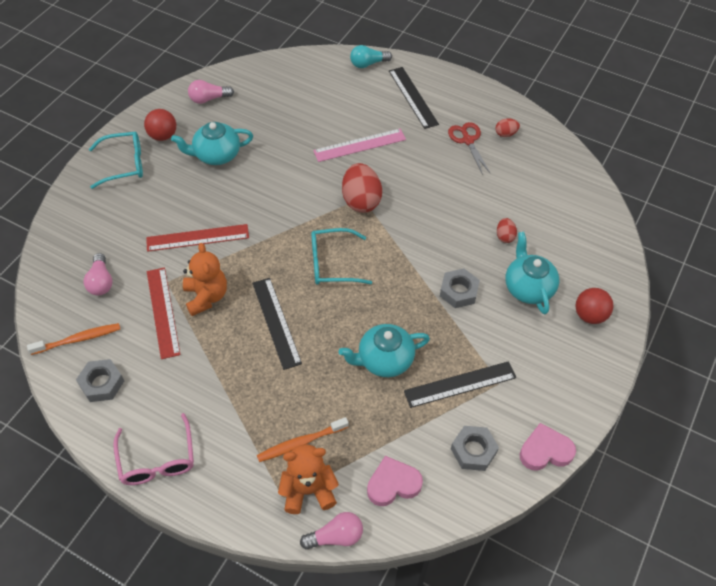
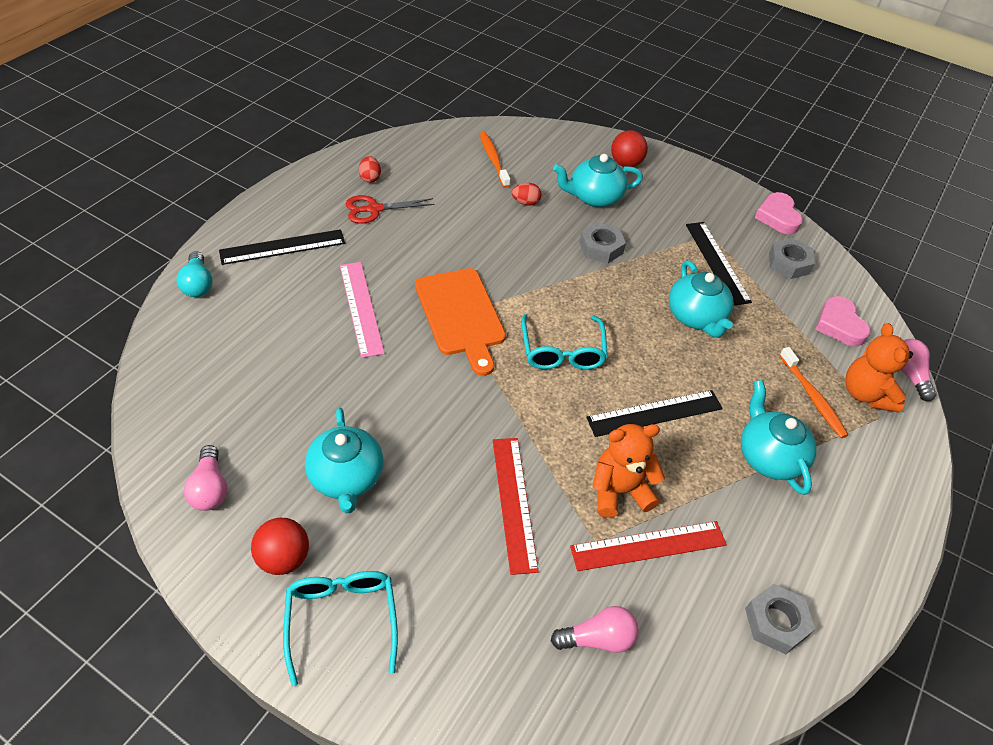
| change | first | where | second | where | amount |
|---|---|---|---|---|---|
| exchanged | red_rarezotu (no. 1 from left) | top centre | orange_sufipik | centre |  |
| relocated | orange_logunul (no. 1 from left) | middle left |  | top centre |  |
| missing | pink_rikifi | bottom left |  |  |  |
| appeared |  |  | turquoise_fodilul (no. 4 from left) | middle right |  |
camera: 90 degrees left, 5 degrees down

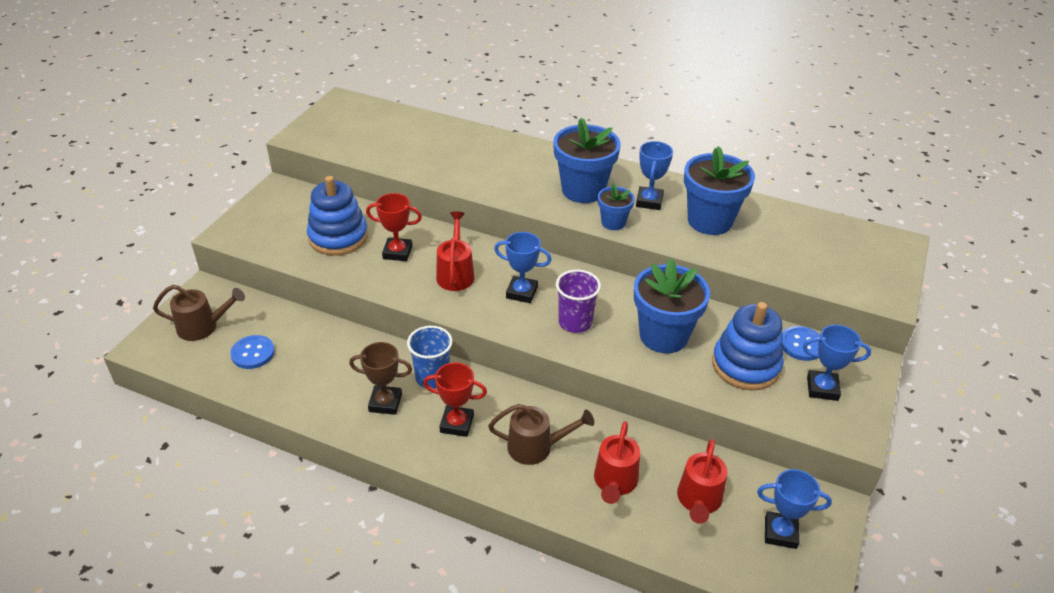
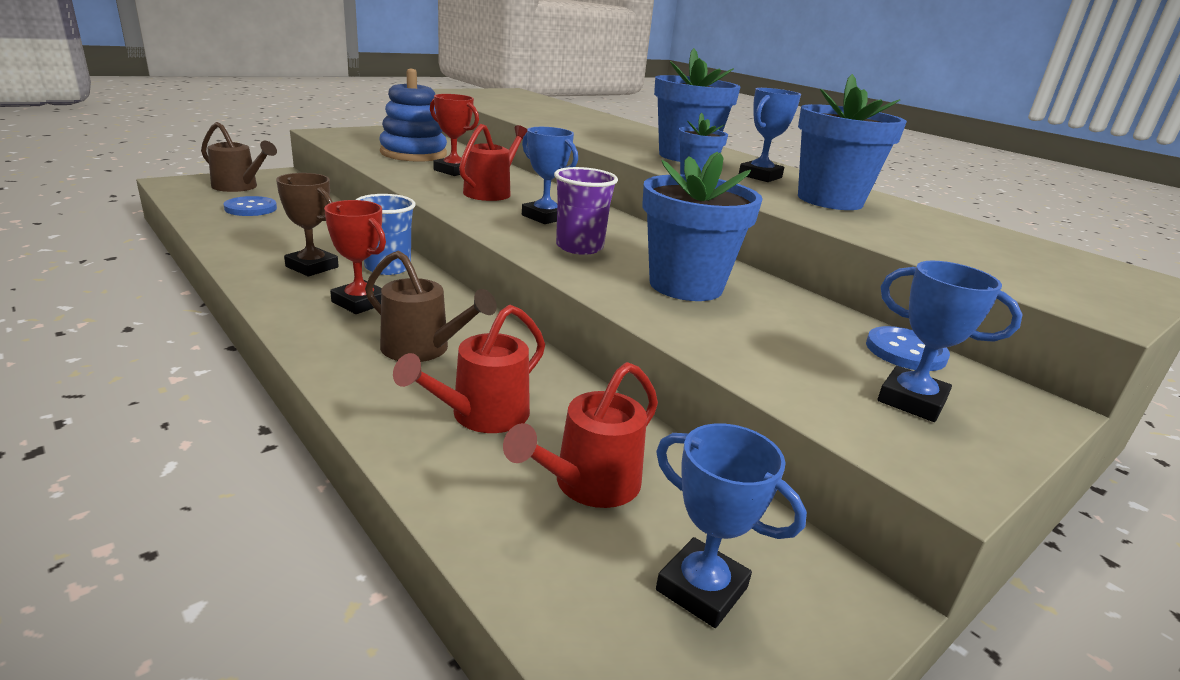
| change | first | where | second | where | amount |
|---|---|---|---|---|---|
| missing | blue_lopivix (no. 2 from left) | middle right |  |  |  |
camera: 25 degrees right, 15 degrees down

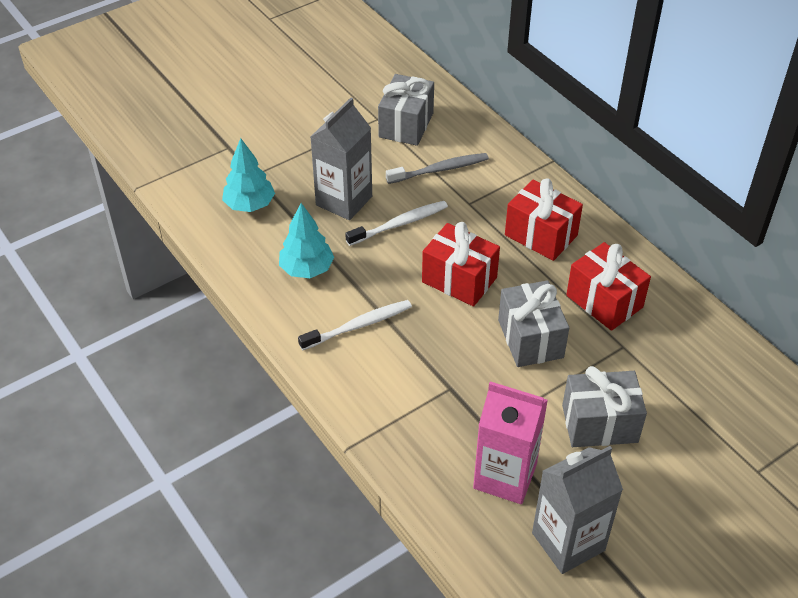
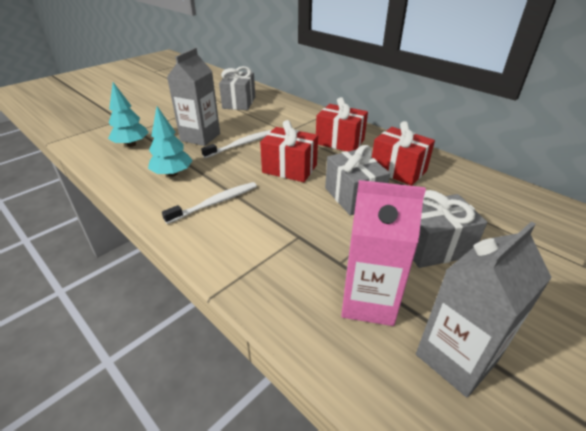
| change | first | where | second | where | amount |
|---|---|---|---|---|---|
| missing | grey_logunul | top centre |  |  |  |
camera: 10 degrees left, 10 degrees down

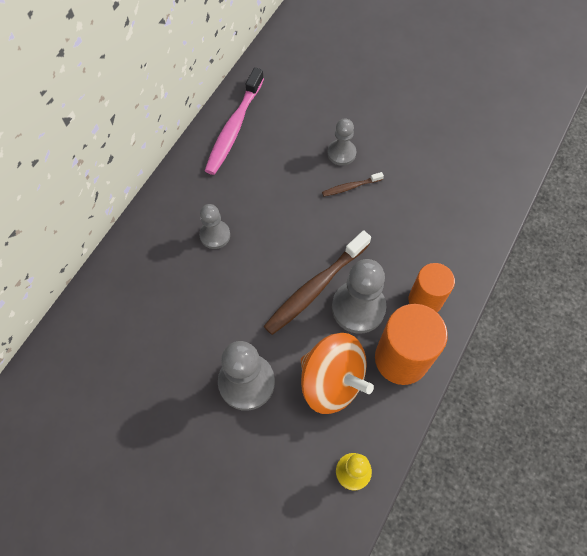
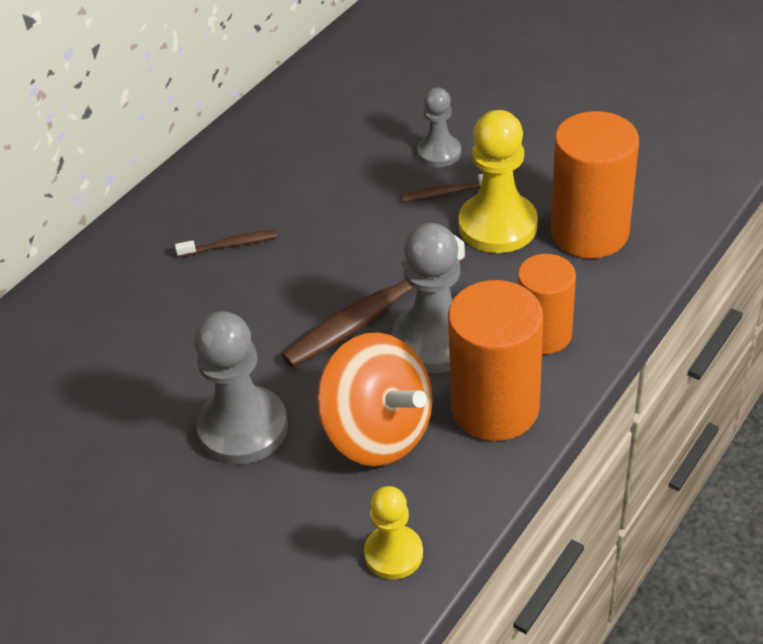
| change | first | where | second | where | amount |
|---|---|---|---|---|---|
| missing | pink_logunul | top centre |  |  |  |
| exchanged | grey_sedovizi (no. 1 from left) | centre | brown_logunul (no. 1 from left) | middle left |  |
| appeared |  |  | yellow_sedovizi (no. 2 from left) | top centre |  |
| appeared |  |  | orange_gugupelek (no. 3 from left) | top right |  |
camera: 10 degrees right, 20 degrees down

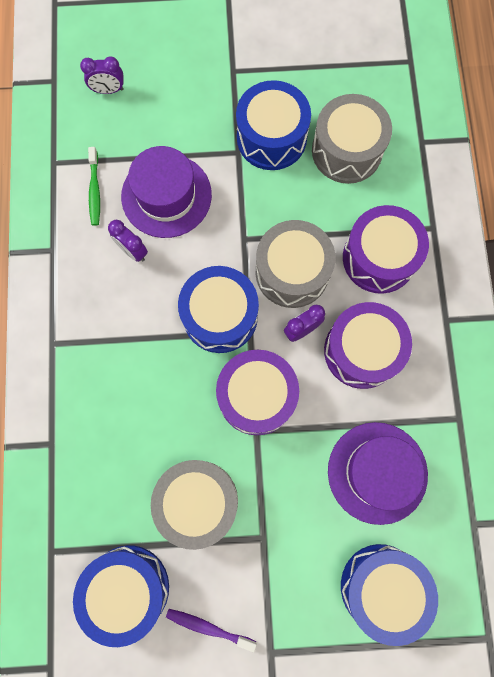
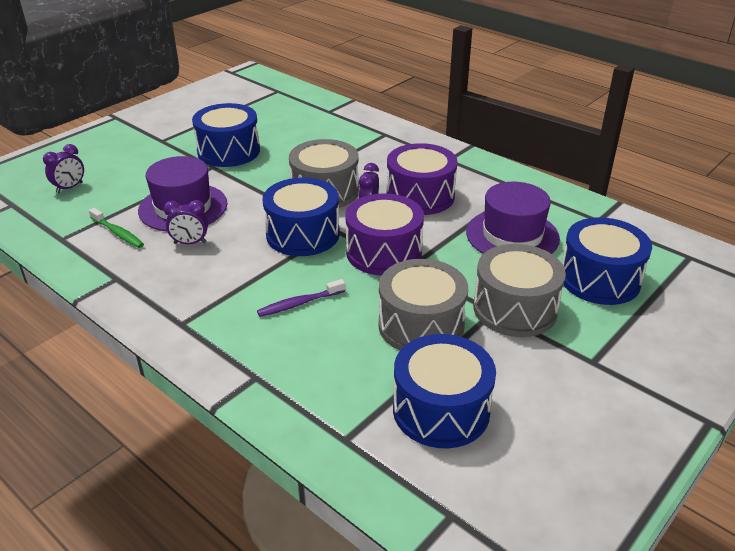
| change | first | where | second | where | amount |
|---|---|---|---|---|---|
| relocated | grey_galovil (no. 3 from left) | top right |  | middle right |  |
| missing | purple_galovil (no. 3 from left) | middle right |  |  |  |
| relocated | purple_logunul | bottom centre |  | centre |  |
camera: 45 degrees left, 40 degrees down

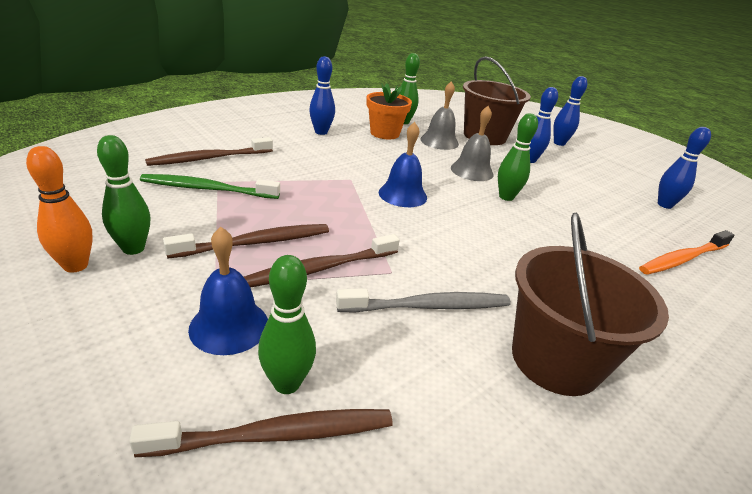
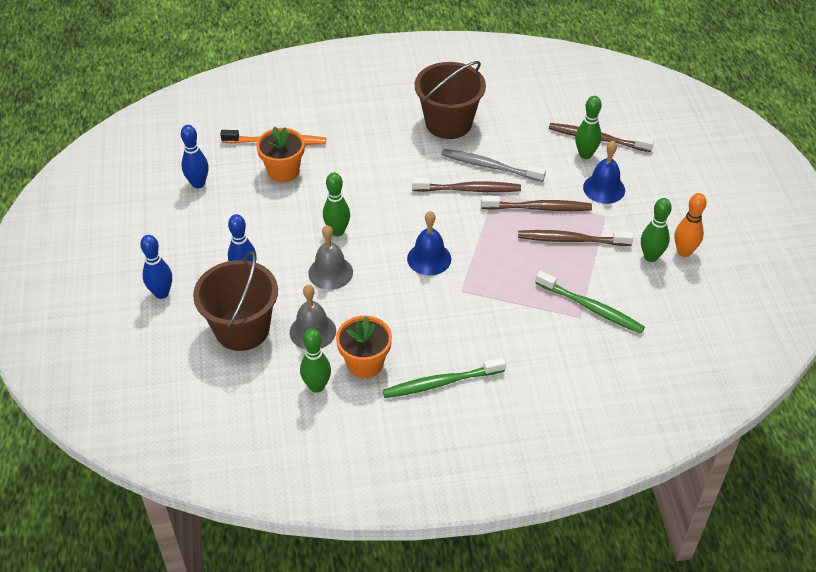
| change | first | where | second | where | amount |
|---|---|---|---|---|---|
| exchanged | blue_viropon (no. 1 from left) | top centre | green_logunul (no. 1 from left) | centre |  |
| relocated | brown_logunul (no. 1 from left) | top left |  | top centre |  |
| appeared |  |  | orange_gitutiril (no. 1 from left) | top centre |  |
camera: 145 degrees left, 15 degrees up

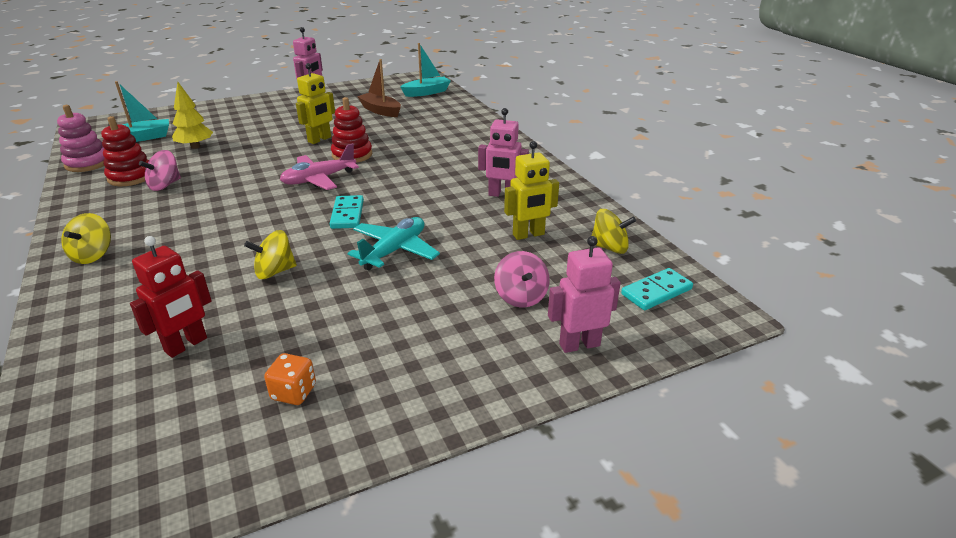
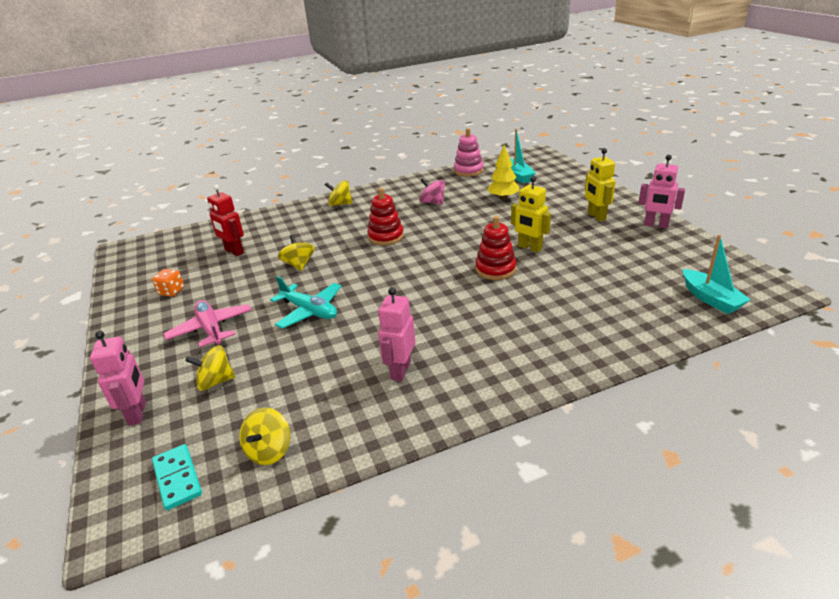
| change | first | where | second | where | amount |
|---|---|---|---|---|---|
| missing | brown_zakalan | top centre |  |  |  |
| relocated | red_lopivix (no. 1 from left) | top left |  | centre |  |
| relocated | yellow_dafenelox (no. 2 from left) | centre |  | top right |  |
| relocated | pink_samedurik | top centre |  | middle left |  |
| missing | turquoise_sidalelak (no. 1 from left) | centre |  |  |  |
| colour | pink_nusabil (no. 2 from left) | centre | yellow_nusabil (no. 1 from left) | middle left |  |
camera: 95 degrees right, 0 degrees up

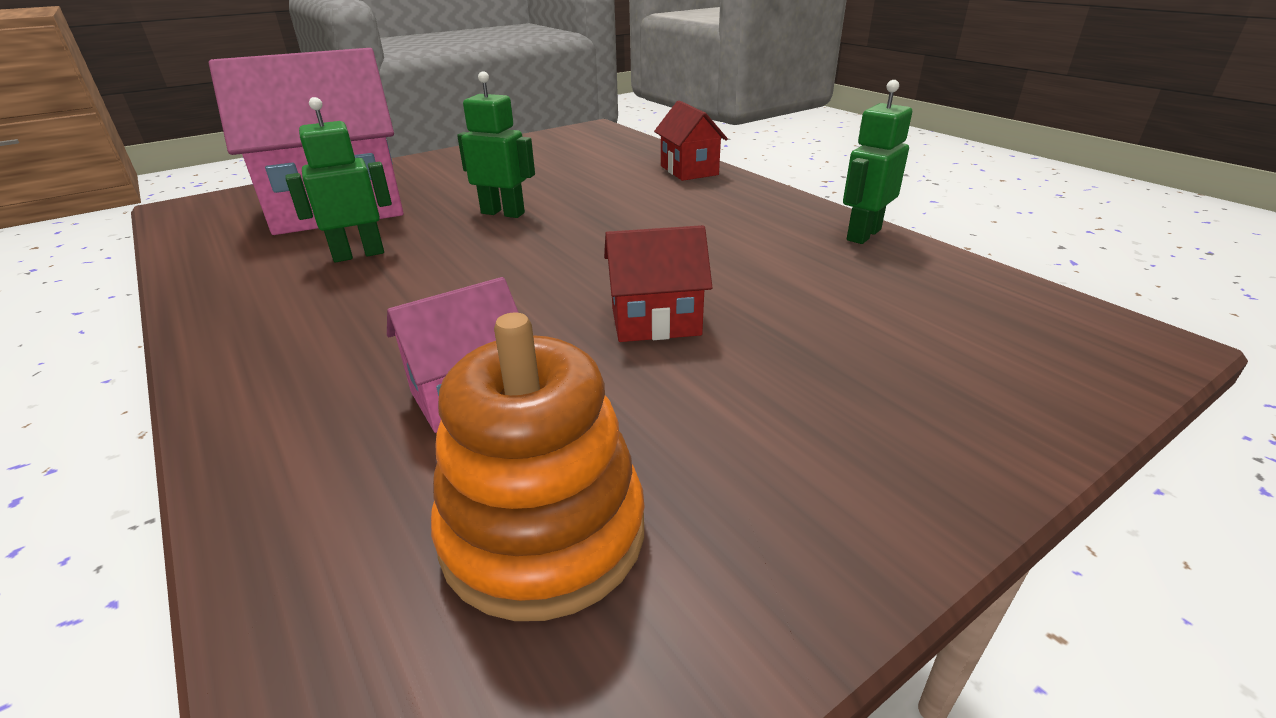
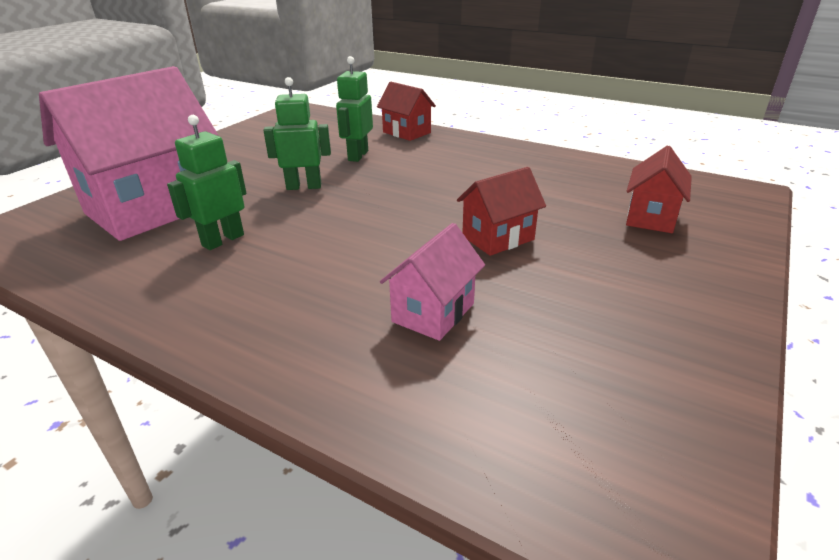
| change | first | where | second | where | amount |
|---|---|---|---|---|---|
| relocated | green_dafenelox (no. 3 from left) | top right |  | top centre |  |
| missing | orange_lopivix | centre |  |  |  |
| appeared |  |  | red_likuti (no. 3 from left) | middle right |  |
camera: 25 degrees left, 0 degrees up

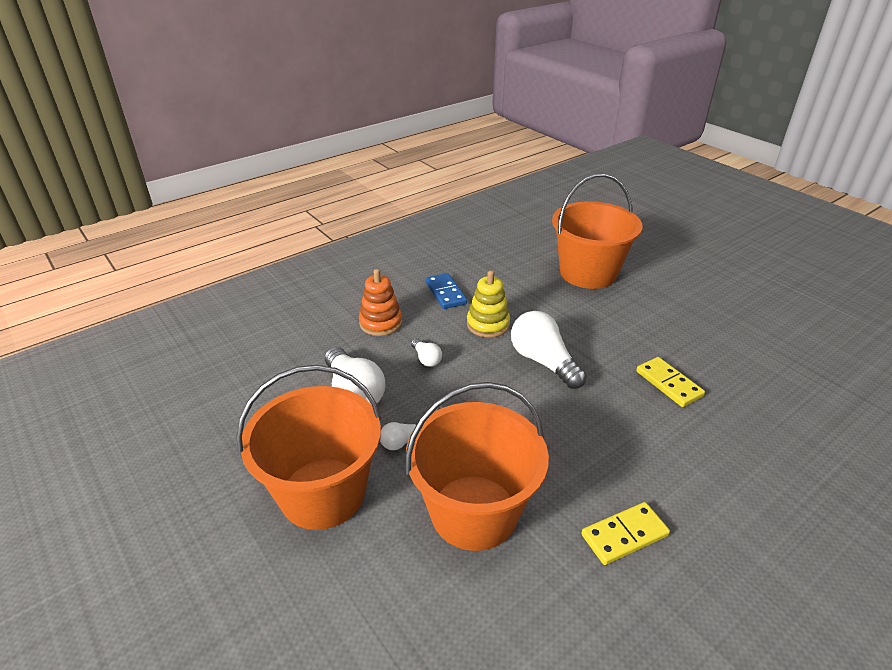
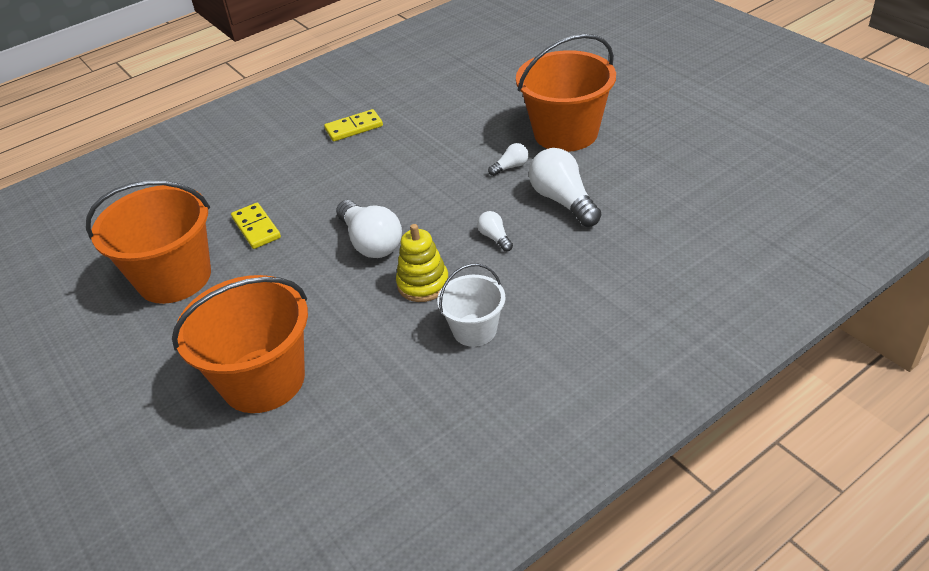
| change | first | where | second | where | amount |
|---|---|---|---|---|---|
| missing | orange_lopivix | centre |  |  |  |
| exchanged | blue_sidalelak | centre | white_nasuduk | centre |  |
| relocated | orange_nasuduk (no. 2 from left in the first image) | bottom centre | orange_nasuduk (no. 1 from left) | middle left |  |
camera: 175 degrees left, 5 degrees up

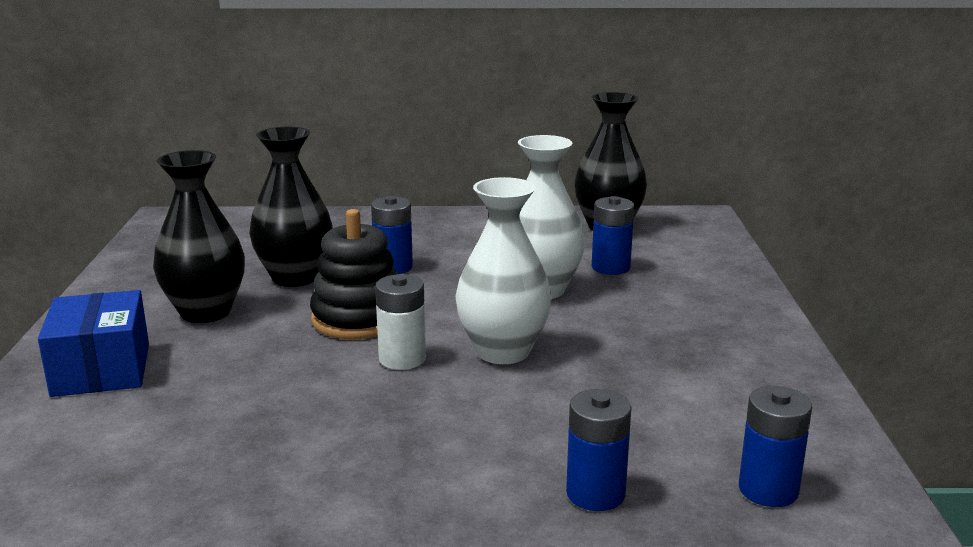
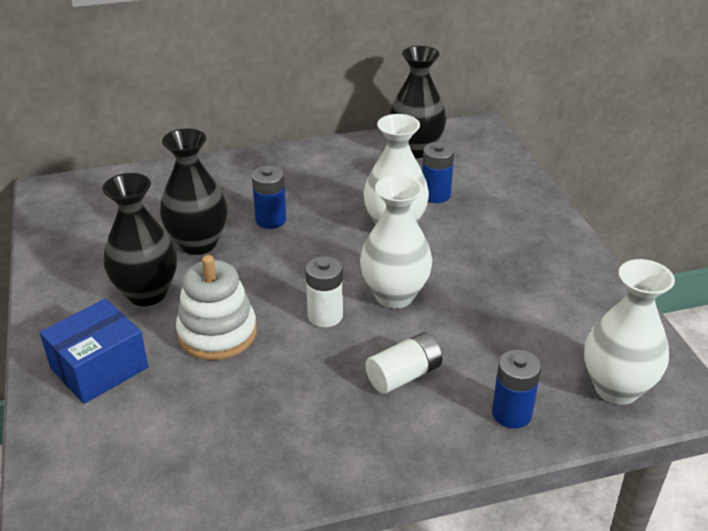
| change | first | where | second | where | amount |
|---|---|---|---|---|---|
| missing | black_lopivix | centre |  |  |  |
| spun | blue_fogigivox | middle left |  | middle left | 75 degrees clockwise |
| exchanged | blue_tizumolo (no. 4 from left) | bottom right | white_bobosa (no. 3 from left) | middle right |  |
| appeared |  |  | white_lopivix | middle left |  |
| appeared |  |  | white_tizumolo (no. 2 from left) | bottom centre |  |
camera: 15 degrees left, 15 degrees up

